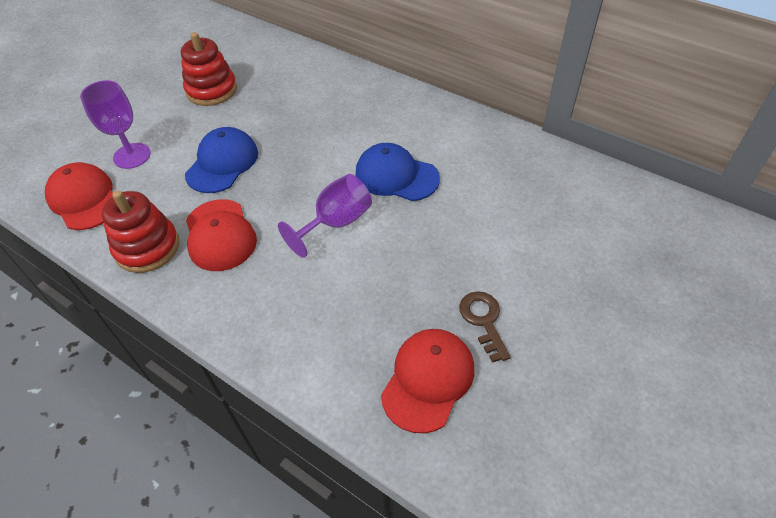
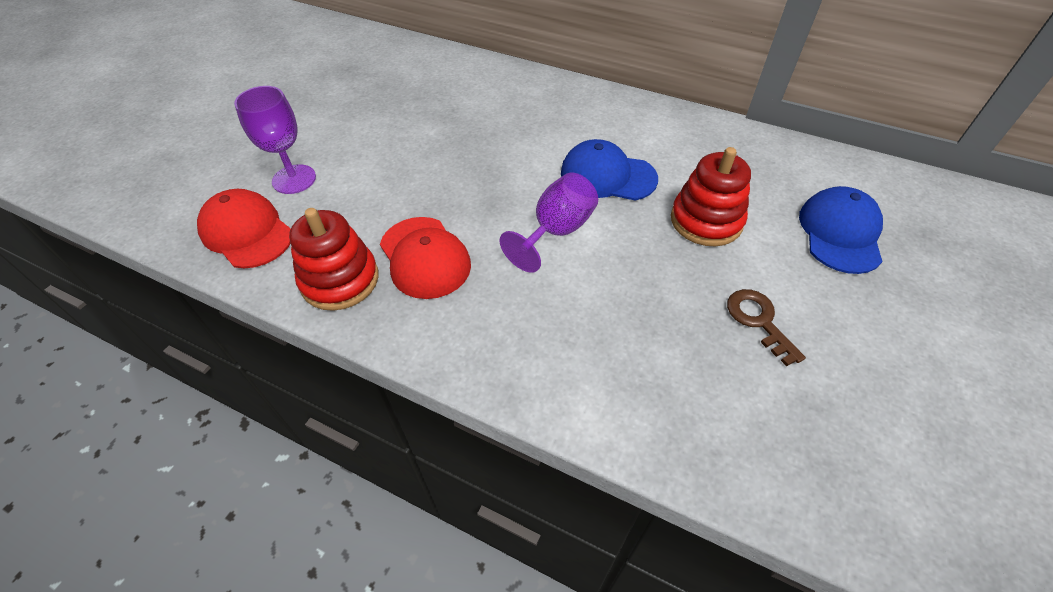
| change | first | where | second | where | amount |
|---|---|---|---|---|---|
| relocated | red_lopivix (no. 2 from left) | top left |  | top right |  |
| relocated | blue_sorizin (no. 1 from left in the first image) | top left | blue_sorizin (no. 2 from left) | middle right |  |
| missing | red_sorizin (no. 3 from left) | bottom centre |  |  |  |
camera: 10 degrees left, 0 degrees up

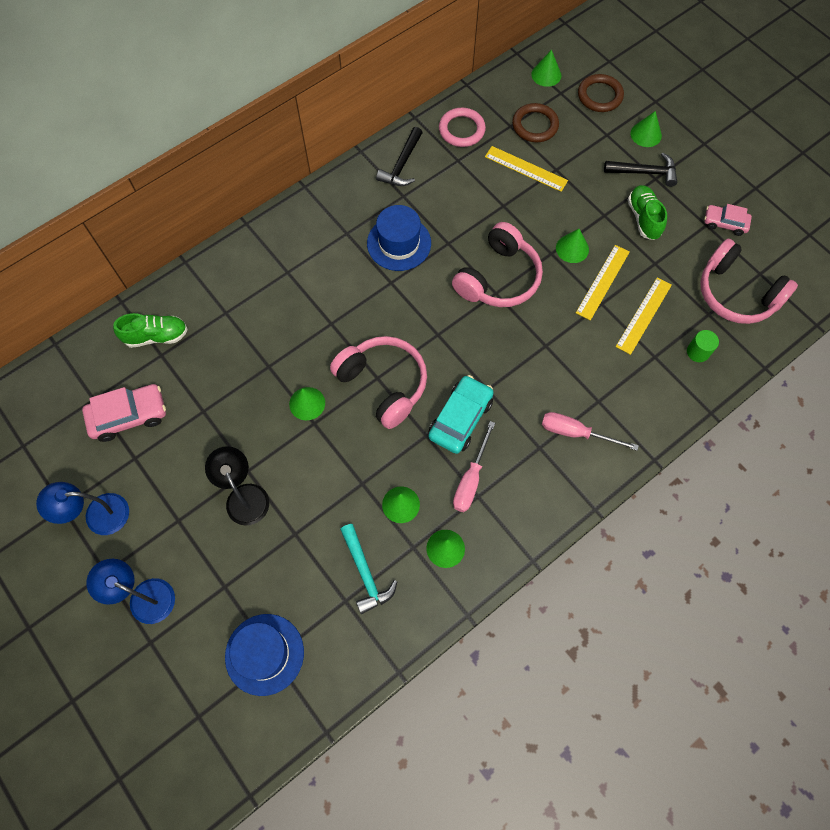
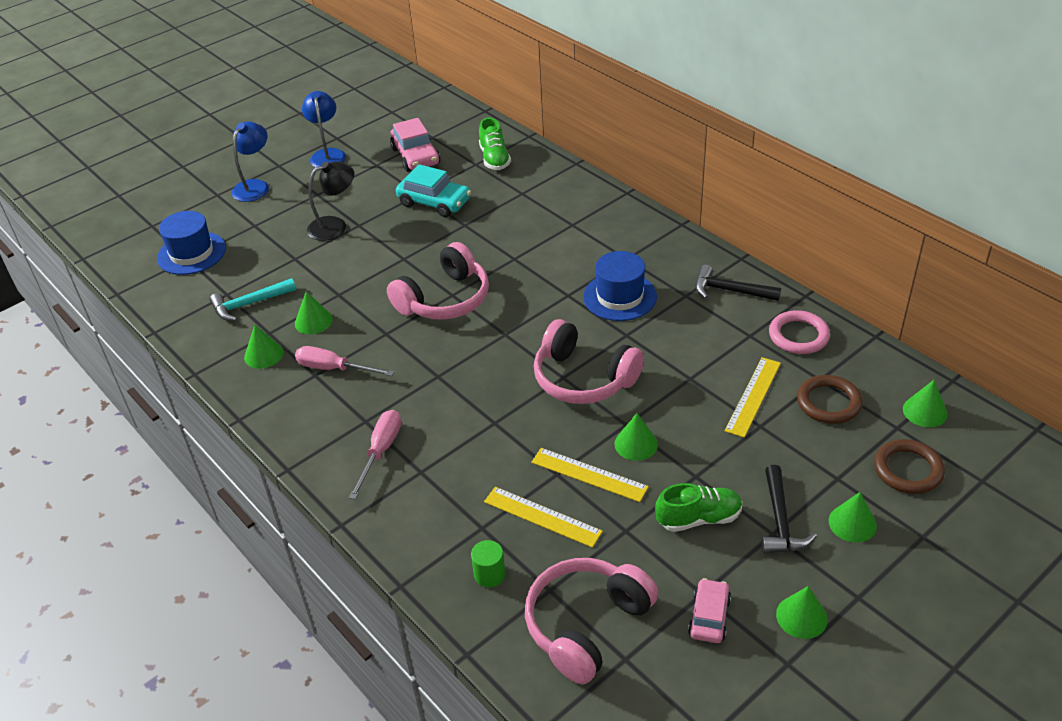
| change | first | where | second | where | amount |
|---|---|---|---|---|---|
| relocated | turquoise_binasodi | centre |  | top centre |  |
| relocated | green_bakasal (no. 1 from left in the first image) | centre | green_bakasal (no. 4 from left) | bottom right |  |
camera: 90 degrees right, 25 degrees down

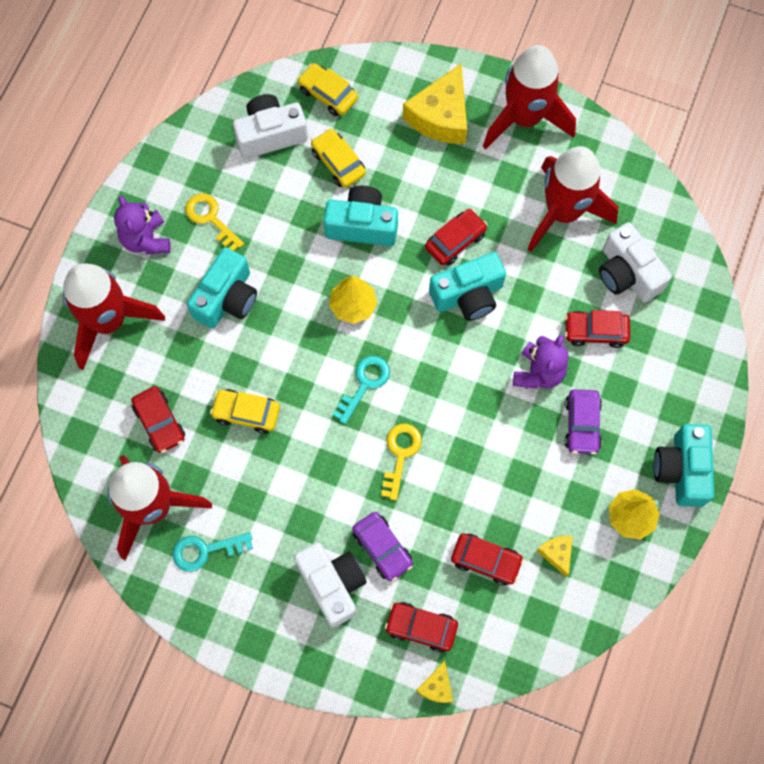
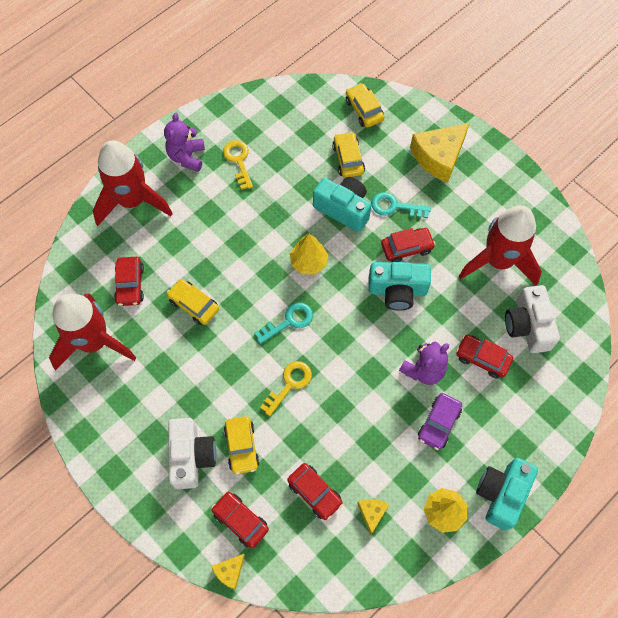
| change | first | where | second | where | amount |
|---|---|---|---|---|---|
| missing | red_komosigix (no. 3 from left) | top right |  |  |  |
| missing | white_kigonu (no. 1 from left) | top centre |  |  |  |
| missing | turquoise_kigonu (no. 1 from left) | middle left |  |  |  |
| colour | purple_binasodi (no. 1 from left) | bottom centre | yellow_binasodi (no. 2 from left) | bottom centre |  |
| relocated | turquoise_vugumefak (no. 1 from left in the first image) | bottom left | turquoise_vugumefak (no. 2 from left) | top centre |  |
camera: 25 degrees right, 5 degrees down

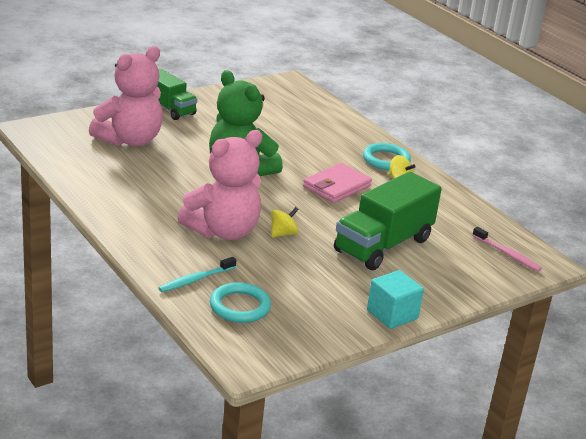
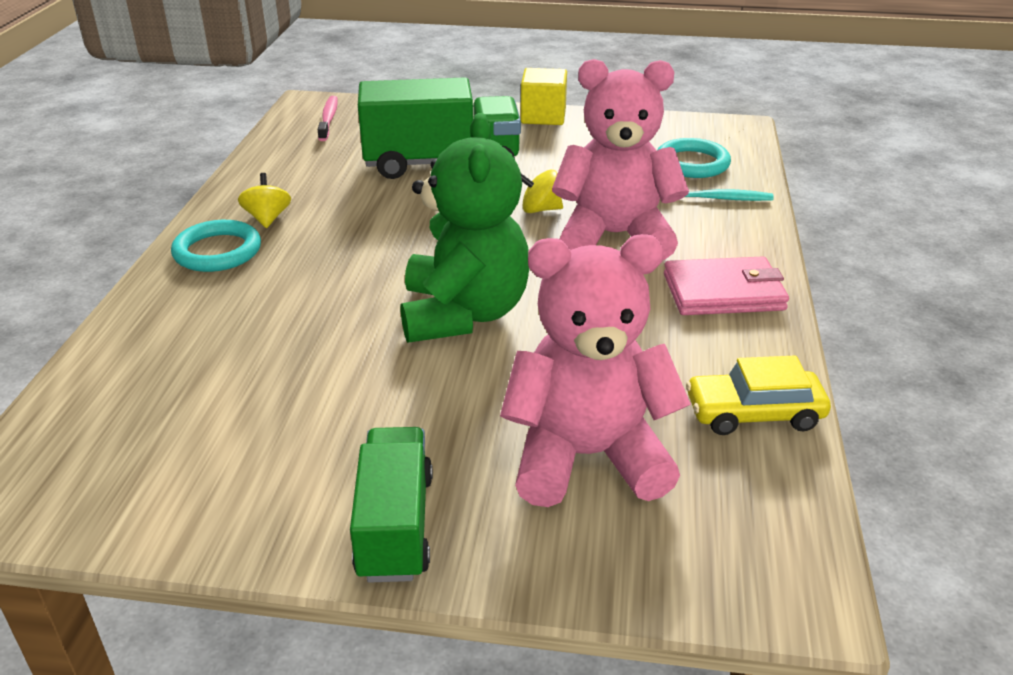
| change | first | where | second | where | amount |
|---|---|---|---|---|---|
| relocated | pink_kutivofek | centre |  | middle right |  |
| colour | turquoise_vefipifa | bottom right | yellow_vefipifa | top centre |  |
| appeared |  |  | yellow_binasodi | middle right |  |
camera: 135 degrees left, 5 degrees up

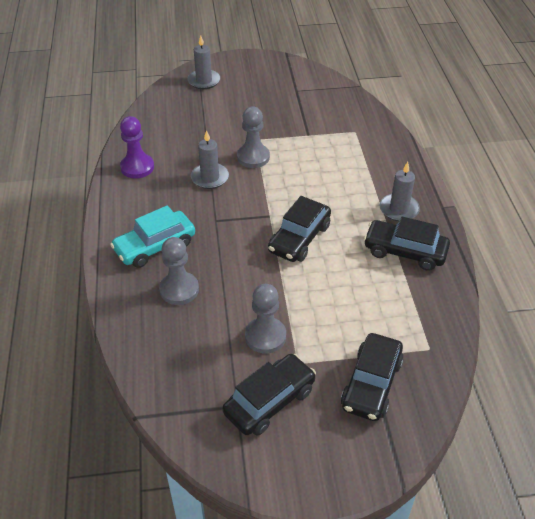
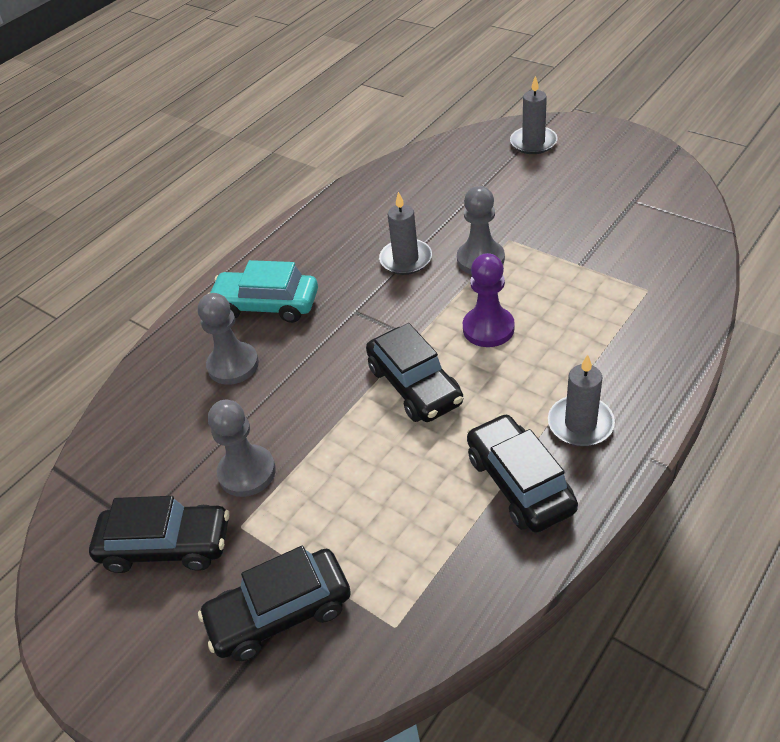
| change | first | where | second | where | amount |
|---|---|---|---|---|---|
| relocated | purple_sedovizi | top left |  | centre |  |
| spun | black_binasodi (no. 2 from left in the first image) | centre | black_binasodi (no. 3 from left) | centre | 105 degrees counterclockwise |
camera: 50 degrees right, 0 degrees up

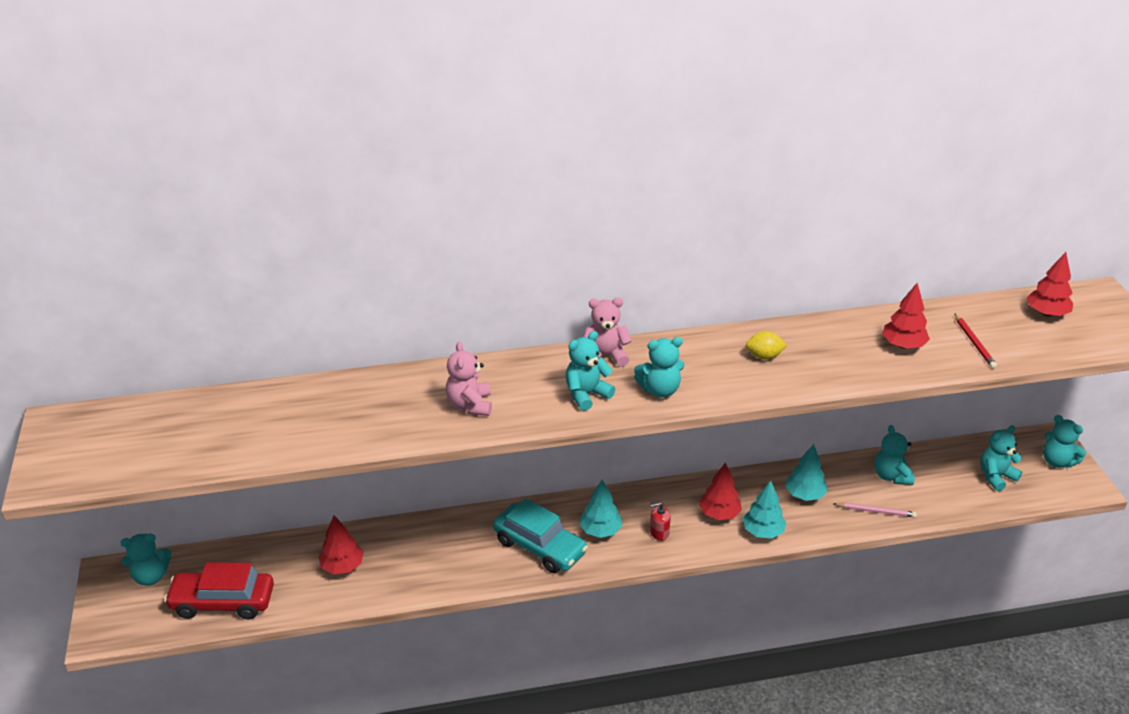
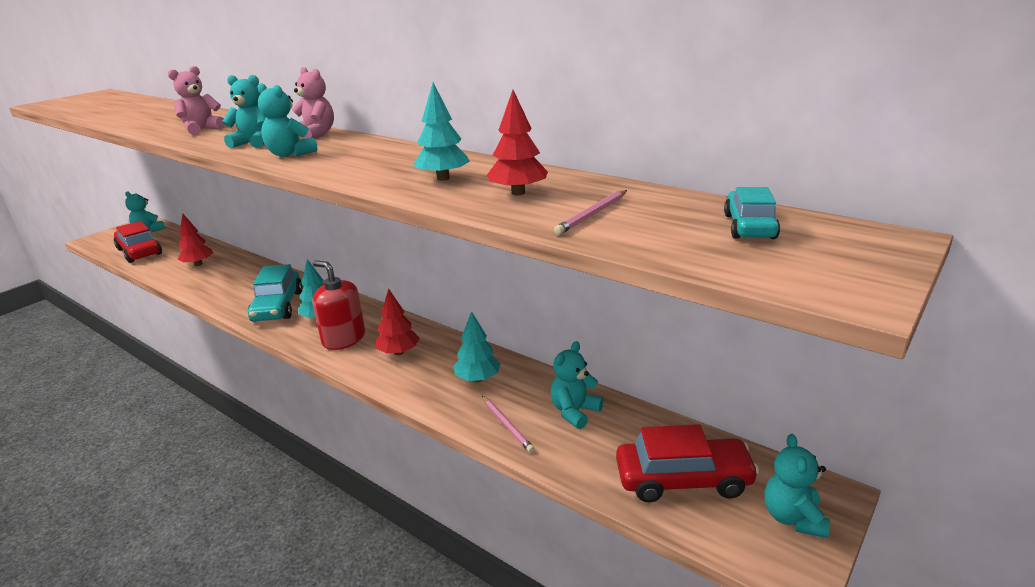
| change | first | where | second | where | amount |
|---|---|---|---|---|---|
| exchanged | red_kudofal (no. 4 from left) | middle right | turquoise_binasodi (no. 2 from left) | middle right |  |
| colour | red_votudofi | middle right | pink_votudofi (no. 2 from left) | centre |  |
| missing | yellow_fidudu | middle right |  |  |  |
| exchanged | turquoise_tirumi (no. 5 from left) | middle right | red_binasodi (no. 2 from left) | bottom centre |  |
| relocated | turquoise_kudofal (no. 2 from left) | bottom right |  | top centre |  |
| size | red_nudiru | bottom centre |  | middle left | x2.03 |
camera: 50 degrees right, 10 degrees down

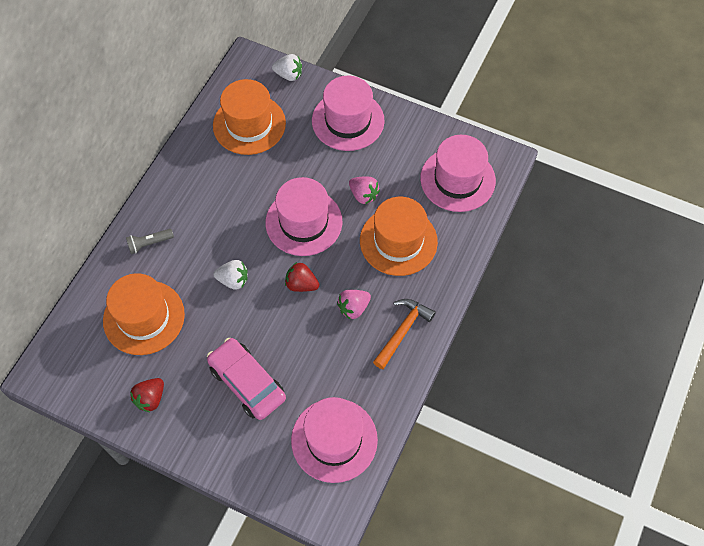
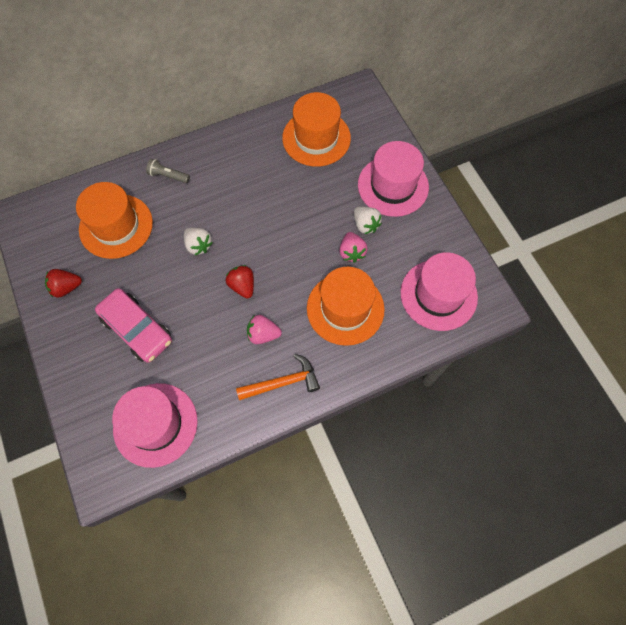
| change | first | where | second | where | amount |
|---|---|---|---|---|---|
| relocated | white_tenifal (no. 2 from left) | top centre |  | centre |  |
| missing | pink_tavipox (no. 1 from left) | centre |  |  |  |
| spun | pink_binasodi | bottom centre |  | middle left | 135 degrees clockwise |
camera: 40 degrees right, 5 degrees up

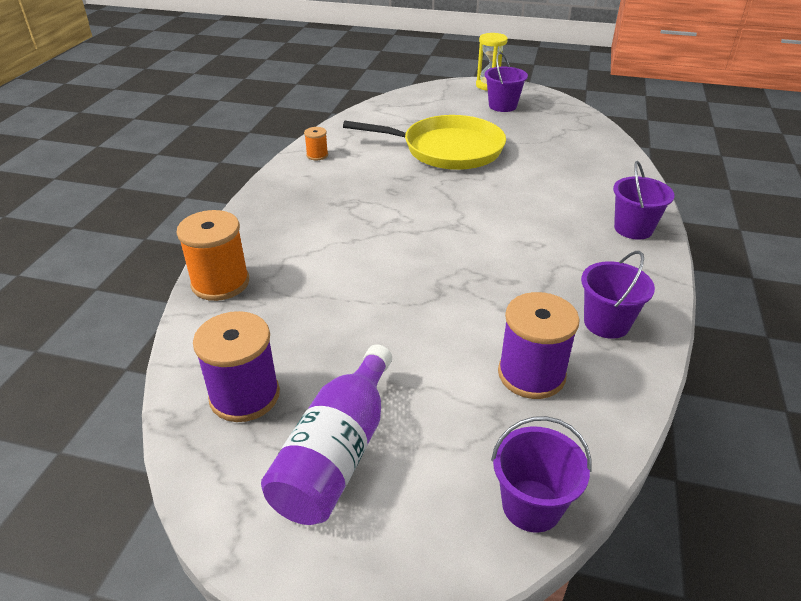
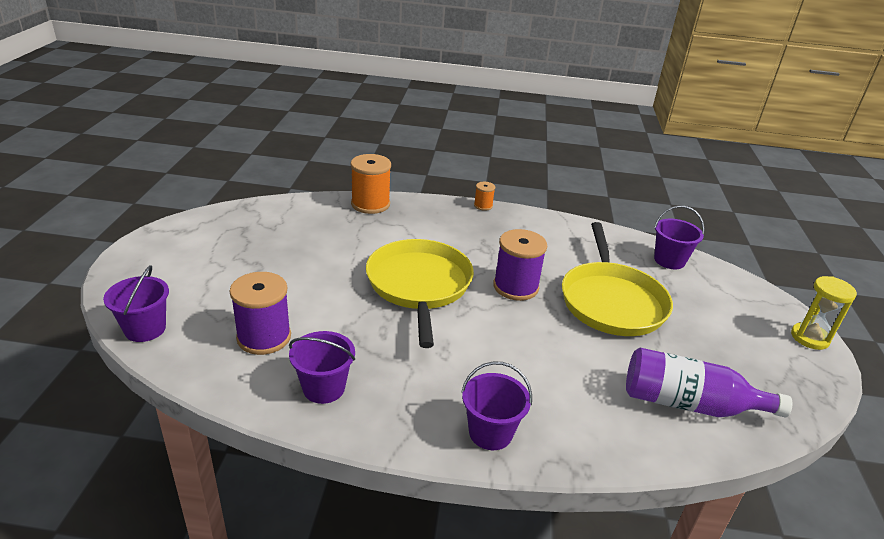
| change | first | where | second | where | amount |
|---|---|---|---|---|---|
| relocated | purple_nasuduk (no. 1 from left in the first image) | top centre | purple_nasuduk (no. 4 from left) | middle right |  |
| relocated | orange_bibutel (no. 2 from left) | top centre |  | centre |  |
| relocated | purple_bibutel (no. 1 from left in the first image) | middle left | purple_bibutel (no. 2 from left) | centre |  |
| relocated | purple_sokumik | bottom centre |  | bottom right |  |
| appeared |  |  | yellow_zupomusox (no. 1 from left) | centre |  |
camera: 80 degrees right, 5 degrees down

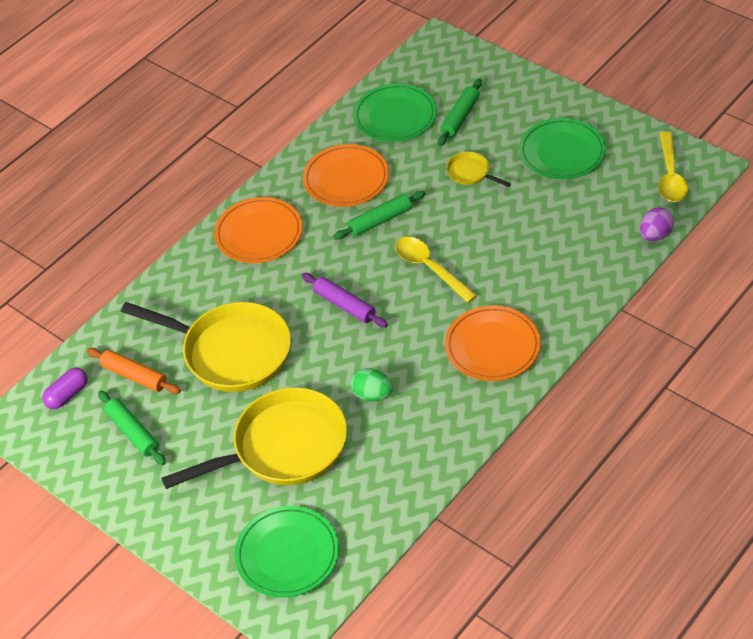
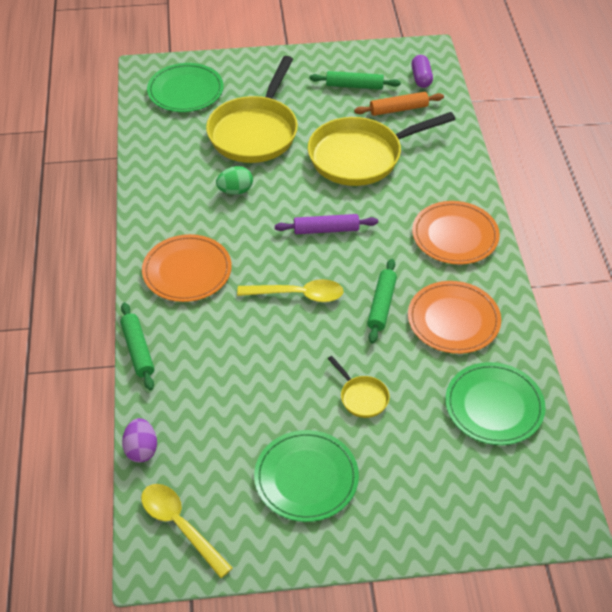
| change | first | where | second | where | amount |
|---|---|---|---|---|---|
| relocated | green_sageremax (no. 3 from left in the first image) | top centre | green_sageremax (no. 1 from left) | middle left |  |
| spun | yellow_zupomusox (no. 3 from left in the first image) | top centre | yellow_zupomusox (no. 2 from left) | centre | 60 degrees clockwise |
camera: 130 degrees right, 0 degrees up

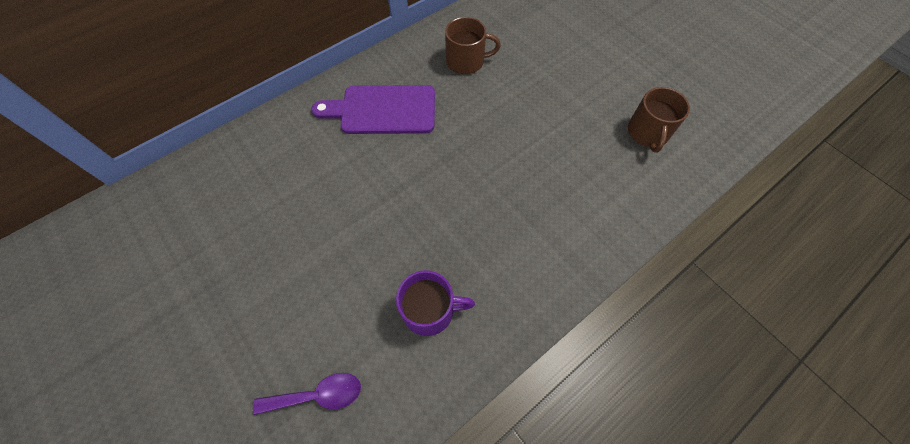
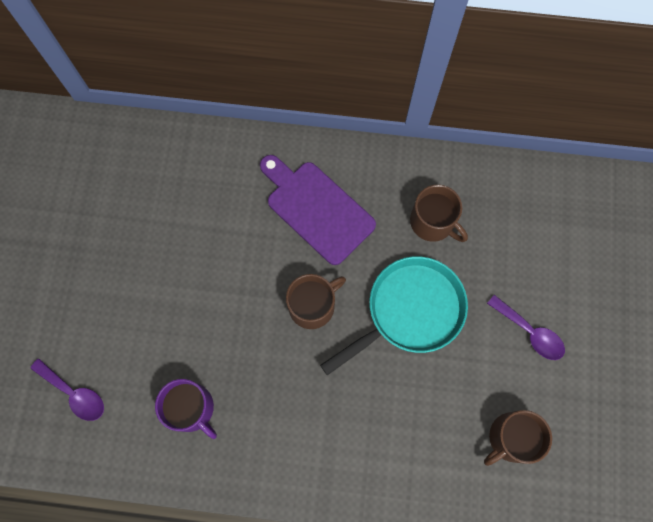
| change | first | where | second | where | amount |
|---|---|---|---|---|---|
| appeared |  |  | turquoise_zupomusox | centre |  |
| appeared |  |  | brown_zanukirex (no. 1 from left) | centre |  |
| appeared |  |  | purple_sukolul (no. 2 from left) | middle right |  |
camera: 45 degrees right, 10 degrees up

